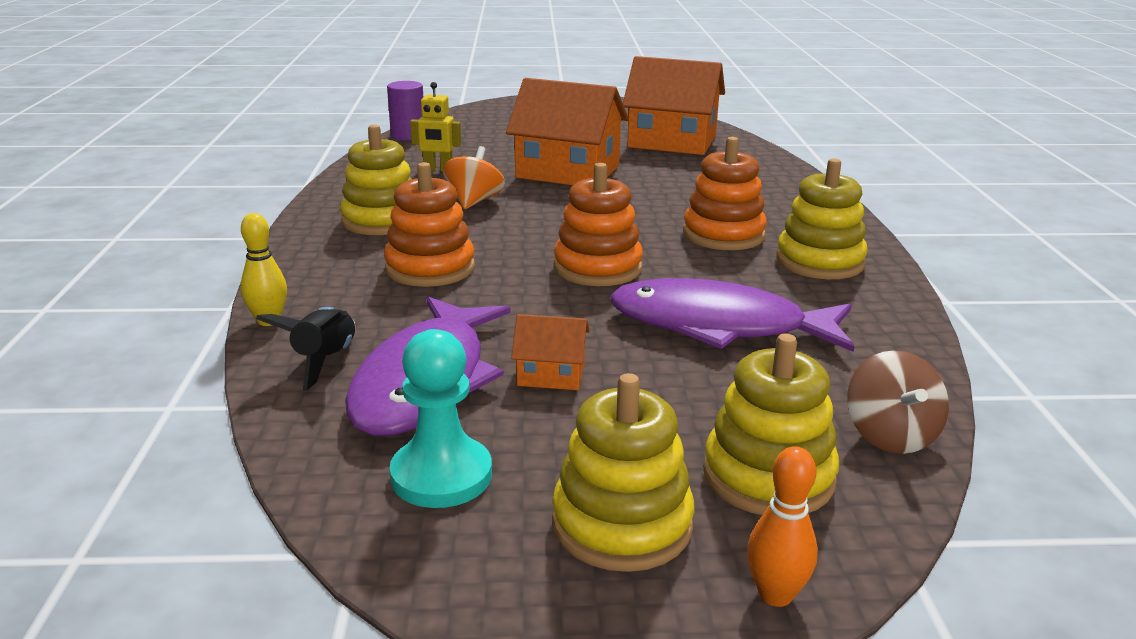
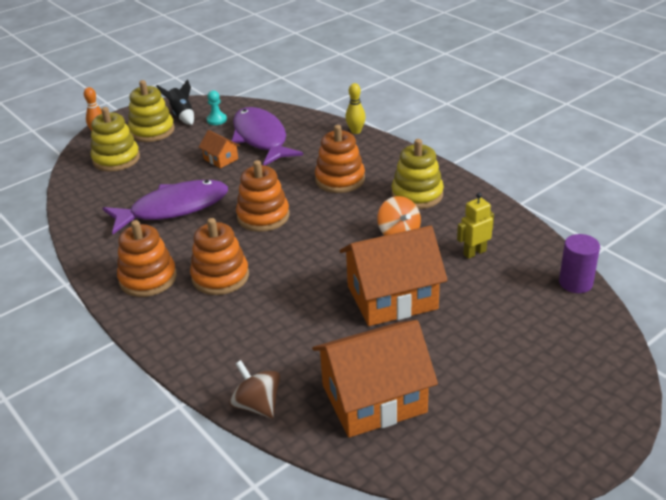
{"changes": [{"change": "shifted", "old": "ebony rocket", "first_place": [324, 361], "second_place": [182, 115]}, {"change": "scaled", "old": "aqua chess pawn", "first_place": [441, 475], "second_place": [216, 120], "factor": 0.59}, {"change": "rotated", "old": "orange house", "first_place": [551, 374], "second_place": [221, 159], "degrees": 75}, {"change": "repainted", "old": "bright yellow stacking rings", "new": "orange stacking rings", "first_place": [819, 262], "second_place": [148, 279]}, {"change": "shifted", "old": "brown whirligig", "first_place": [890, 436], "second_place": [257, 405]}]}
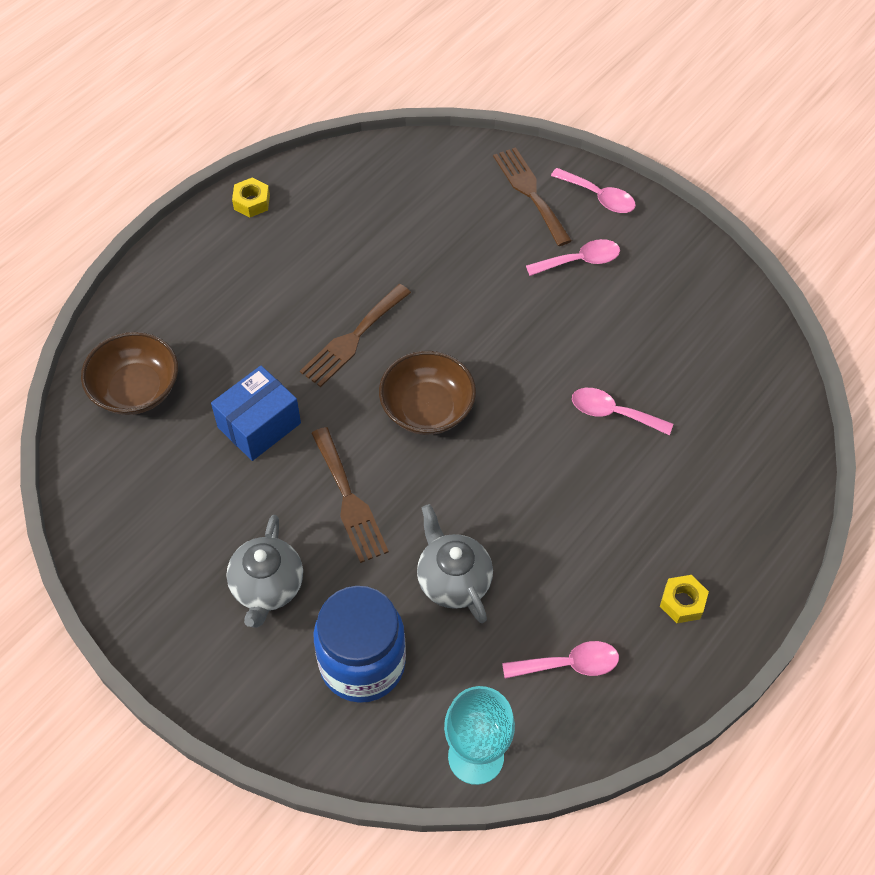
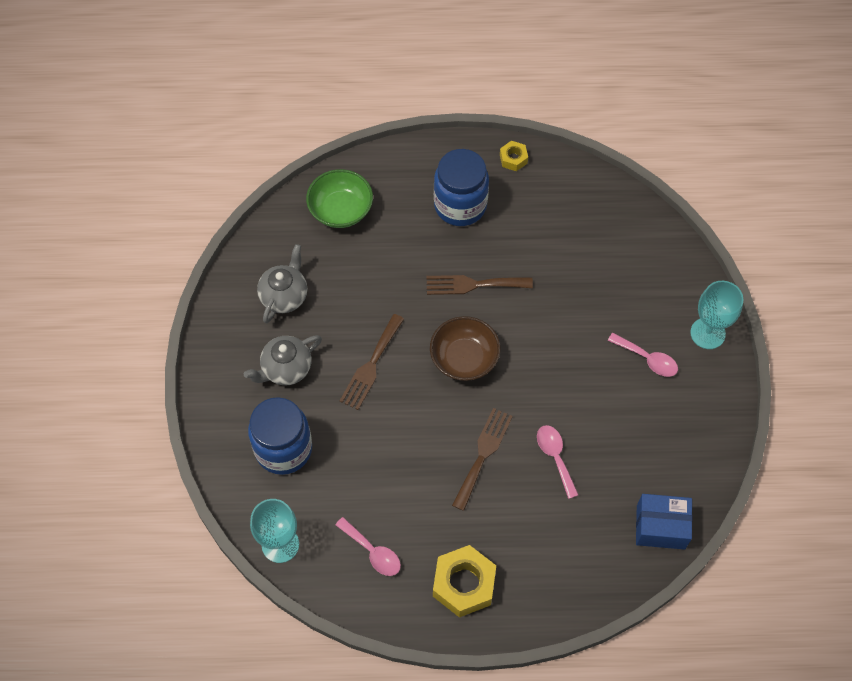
{"changes": [{"change": "repainted", "old": "brown serving bowl", "new": "emerald serving bowl", "first_place": [136, 389], "second_place": [341, 210]}, {"change": "shifted", "old": "royal blue parcel", "first_place": [259, 425], "second_place": [660, 527]}, {"change": "shifted", "old": "gray china teapot", "first_place": [453, 580], "second_place": [284, 296]}, {"change": "shifted", "old": "brown fork", "first_place": [530, 192], "second_place": [483, 454]}, {"change": "swapped", "old": "rosy spoon", "new": "aqua wine glass", "first_place": [599, 197], "second_place": [707, 333]}, {"change": "scaled", "old": "bright yellow nut", "first_place": [682, 602], "second_place": [464, 584], "factor": 1.95}, {"change": "new", "new": "royal blue jam jar", "second_place": [460, 205]}]}
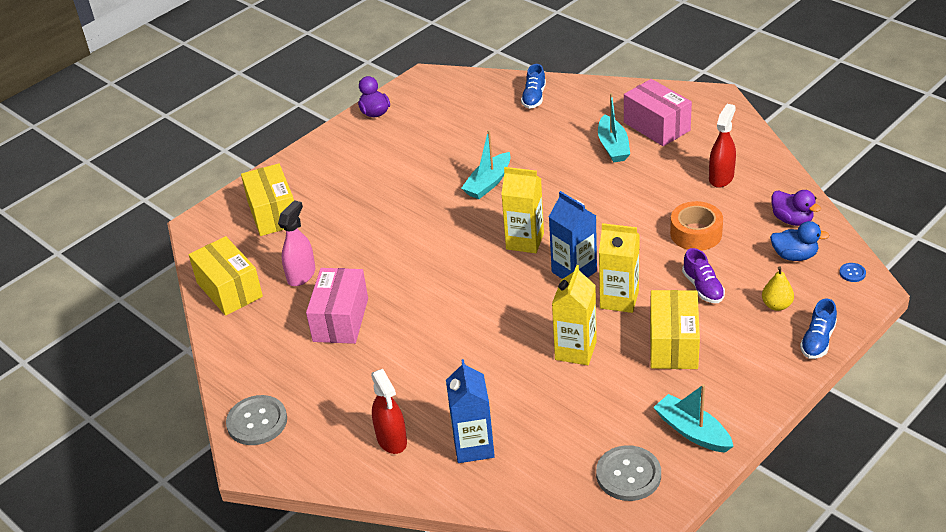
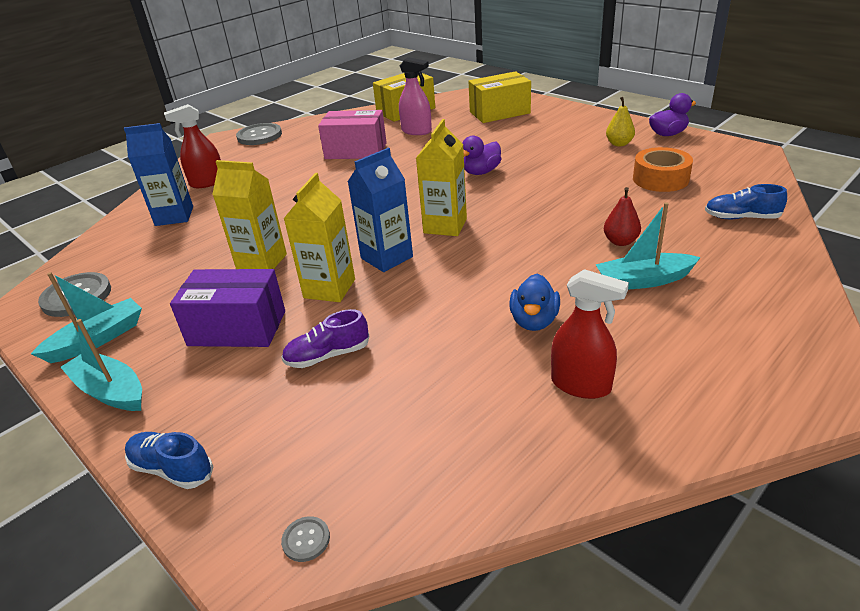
{"changes": [{"change": "shifted", "old": "aqua toy boat", "first_place": [488, 183], "second_place": [110, 391]}, {"change": "gone", "old": "rosy parcel", "first_place": [657, 126]}, {"change": "repainted", "old": "bright yellow parcel", "new": "purple parcel", "first_place": [673, 344], "second_place": [237, 328]}, {"change": "shifted", "old": "orange roll of tape", "first_place": [696, 233], "second_place": [660, 179]}, {"change": "shifted", "old": "bright yellow toy pear", "first_place": [776, 305], "second_place": [619, 144]}, {"change": "shifted", "old": "royal blue duck", "first_place": [794, 256], "second_place": [534, 321]}, {"change": "shifted", "old": "purple duck", "first_place": [792, 220], "second_place": [481, 172]}, {"change": "repainted", "old": "royal blue shirt button", "new": "gray shirt button", "first_place": [852, 273], "second_place": [306, 540]}, {"change": "new", "new": "scarlet toy pear", "second_place": [620, 241]}]}
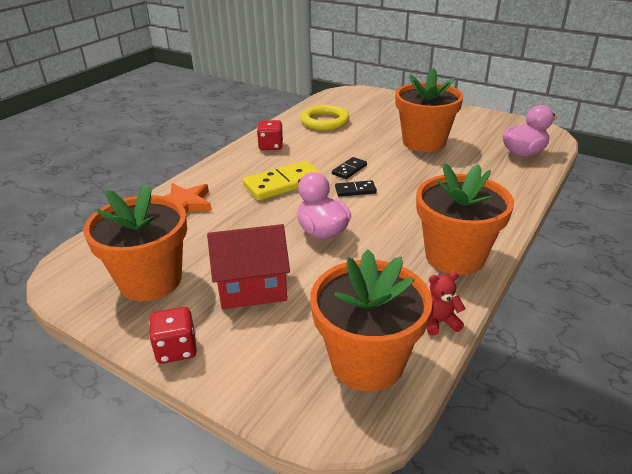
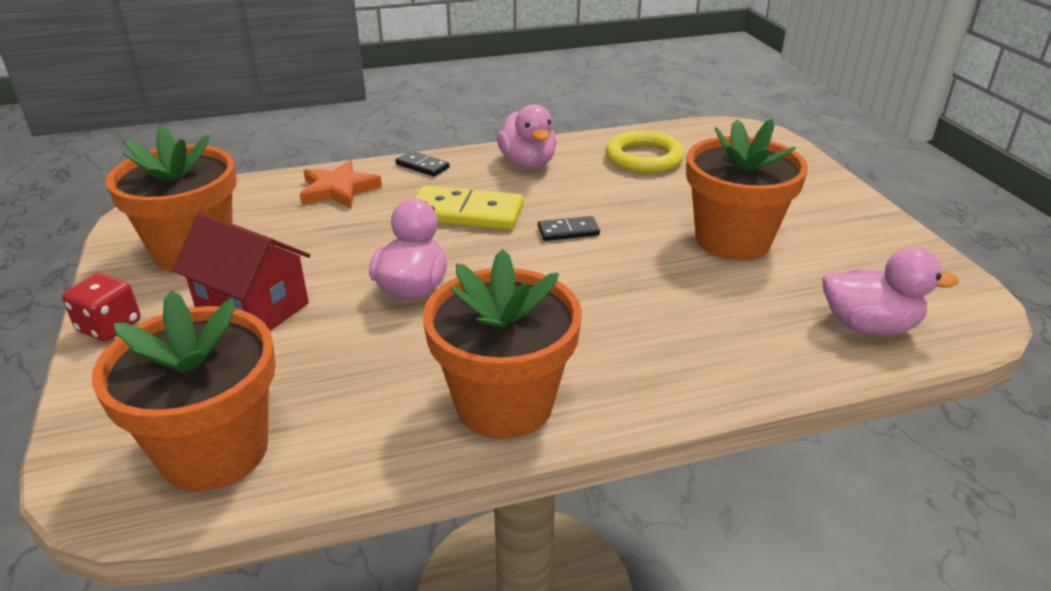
{"changes": [{"change": "swapped", "old": "scarlet game die", "new": "rosy duck", "first_place": [271, 146], "second_place": [528, 163]}, {"change": "shifted", "old": "ebony domino", "first_place": [355, 190], "second_place": [422, 166]}, {"change": "gone", "old": "scarlet teddy", "first_place": [439, 322]}]}
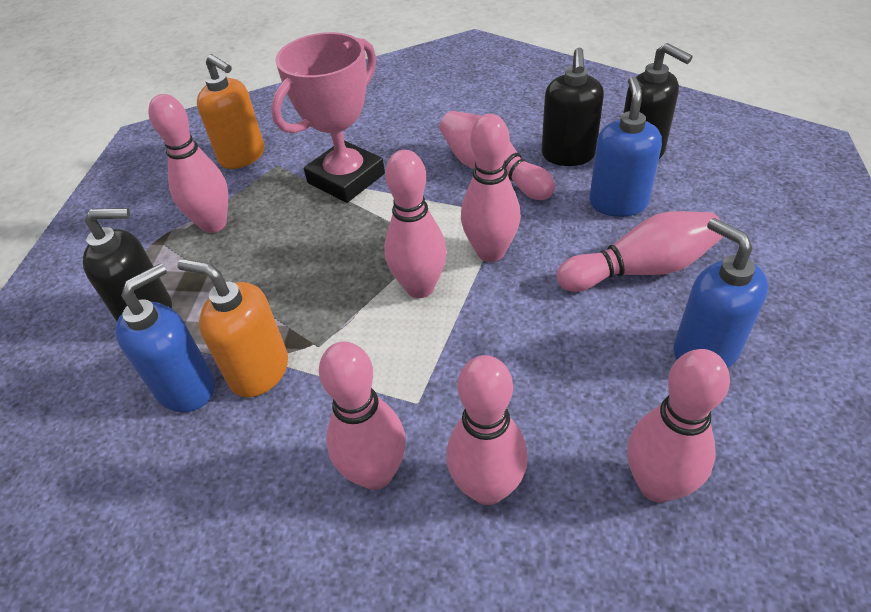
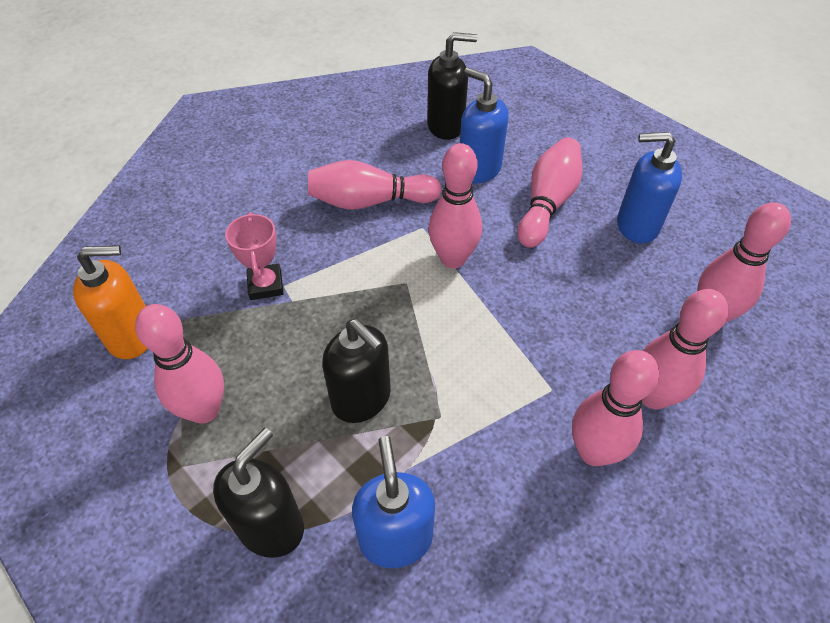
{"changes": [{"change": "gone", "old": "orange soap dispenser", "first_place": [259, 371]}, {"change": "scaled", "old": "rosy prize cup", "first_place": [346, 178], "second_place": [265, 285], "factor": 0.55}, {"change": "gone", "old": "rosy skittle", "first_place": [420, 287]}, {"change": "shifted", "old": "ebony soap dispenser", "first_place": [568, 155], "second_place": [362, 399]}]}
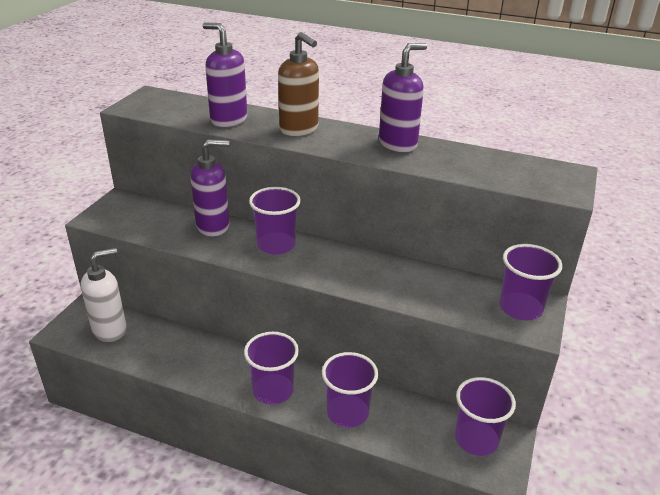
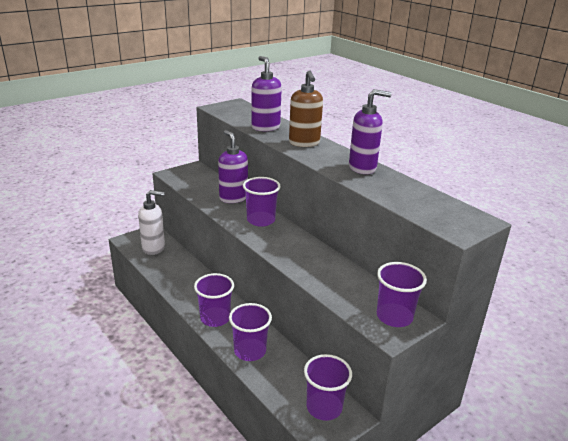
{"changes": [{"change": "rotated", "old": "purple soap dispenser", "first_place": [213, 226], "second_place": [233, 198], "degrees": -135}]}
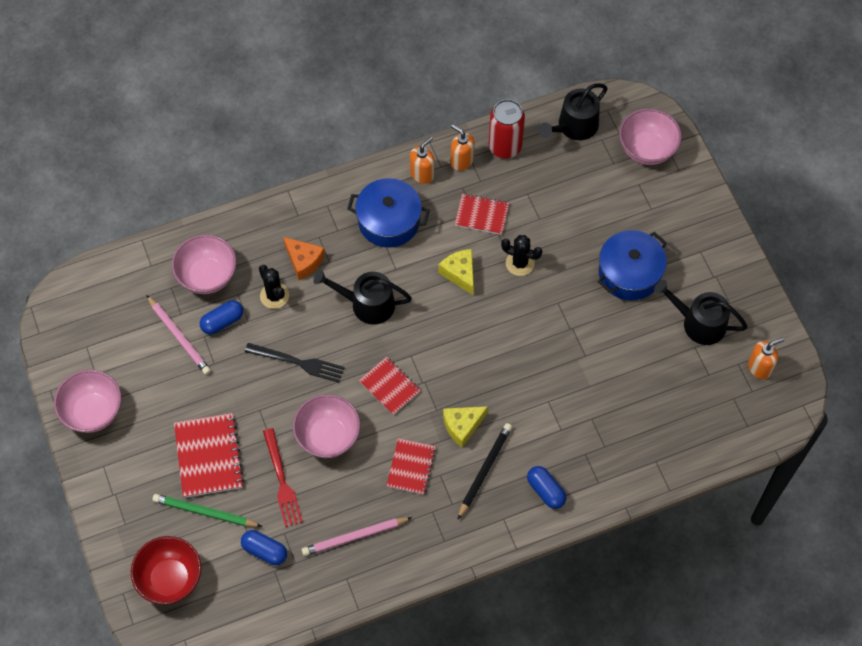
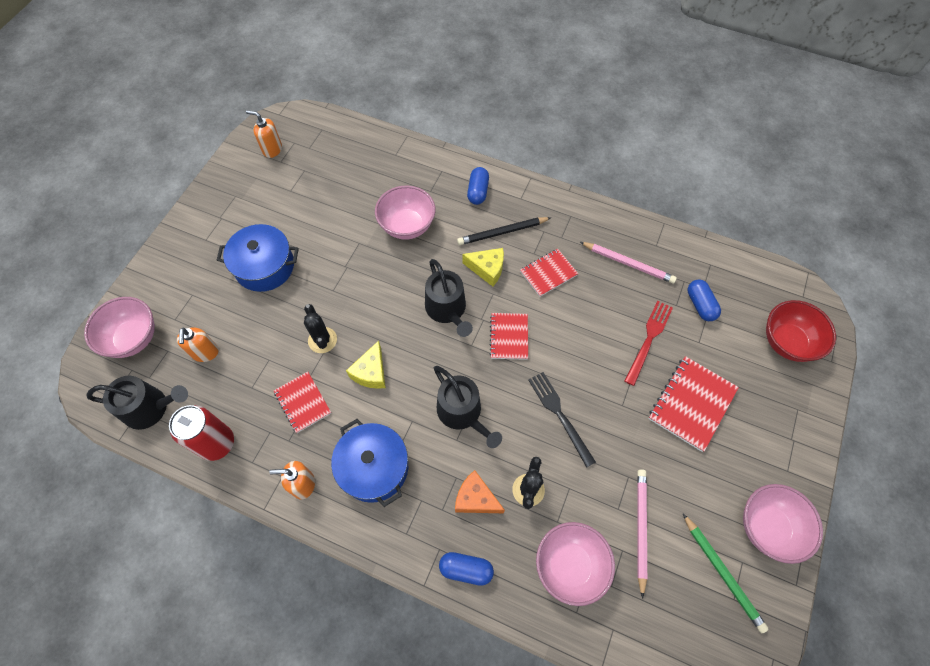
{"changes": [{"change": "shifted", "old": "emerald wooden pencil", "first_place": [205, 512], "second_place": [722, 573]}, {"change": "shifted", "old": "royal blue capsule", "first_place": [222, 322], "second_place": [466, 569]}, {"change": "rotated", "old": "orange cheese", "first_place": [304, 261], "second_place": [475, 498], "degrees": -60}, {"change": "shifted", "old": "rosy serving bowl", "first_place": [328, 436], "second_place": [407, 226]}, {"change": "shifted", "old": "orange soap dispenser", "first_place": [461, 160], "second_place": [205, 353]}, {"change": "shifted", "old": "ebony watering pot", "first_place": [699, 323], "second_place": [447, 309]}]}
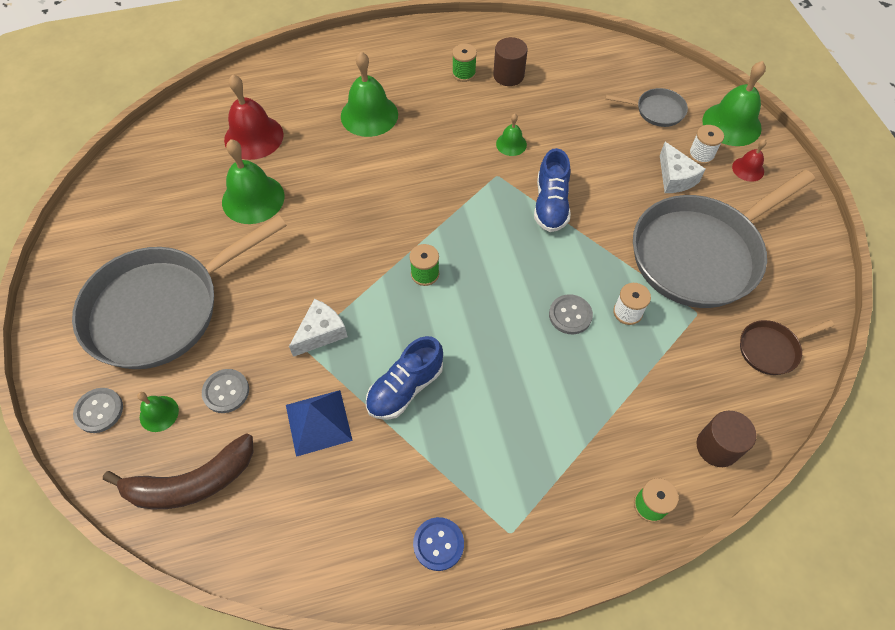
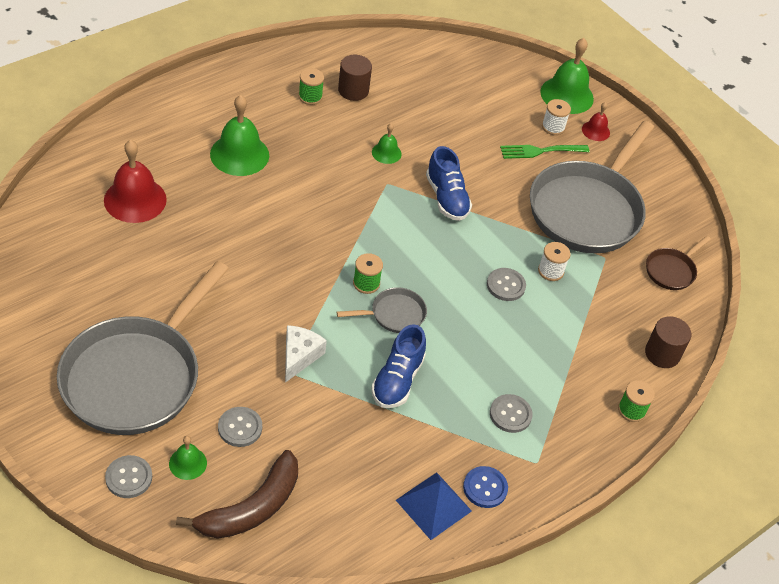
{"changes": [{"change": "gone", "old": "emerald school bell", "first_place": [253, 199]}, {"change": "shifted", "old": "royal blue solid pyramid", "first_place": [318, 422], "second_place": [433, 505]}, {"change": "shifted", "old": "gray frying pan", "first_place": [656, 111], "second_place": [394, 314]}, {"change": "swapped", "old": "snow-white cheese", "new": "emerald fork", "first_place": [675, 177], "second_place": [540, 151]}, {"change": "new", "new": "gray shirt button", "second_place": [510, 414]}]}
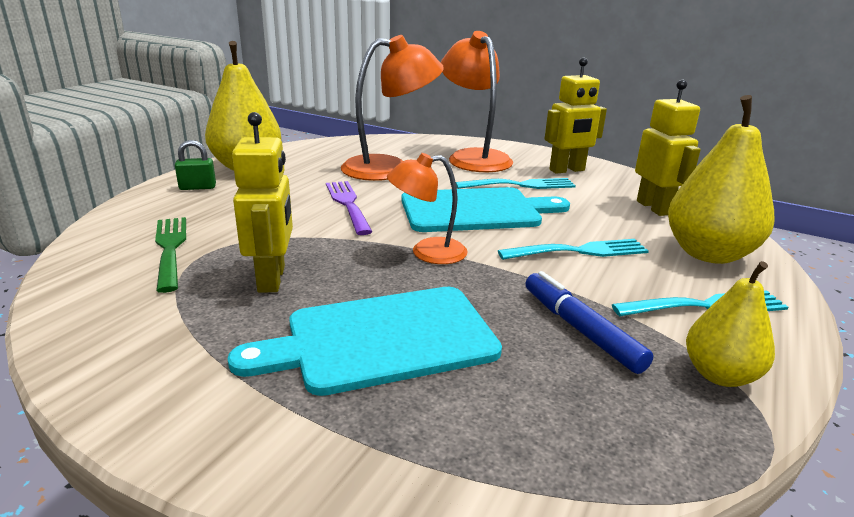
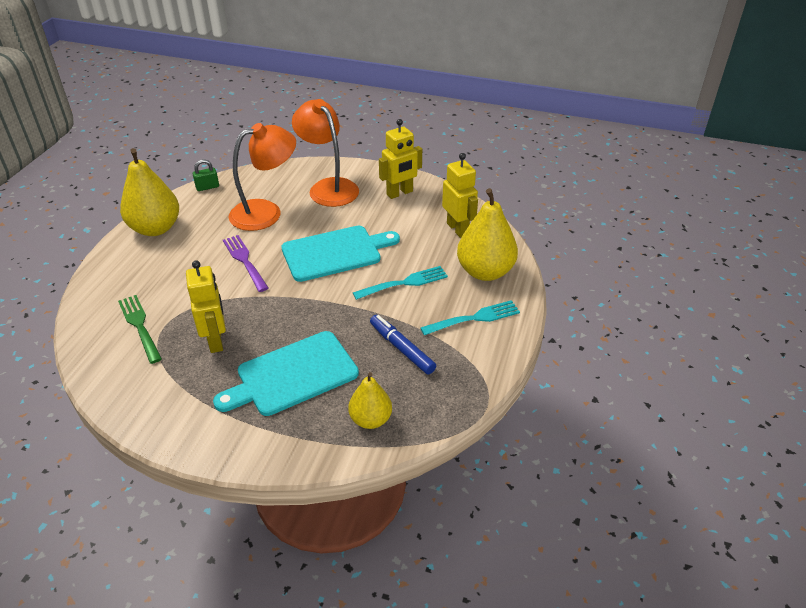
{"changes": [{"change": "shifted", "old": "emerald small lock", "first_place": [197, 187], "second_place": [207, 187]}, {"change": "gone", "old": "orange desk lamp", "first_place": [427, 252]}, {"change": "gone", "old": "aqua fork", "first_place": [519, 185]}, {"change": "shifted", "old": "bright yellow toy pear", "first_place": [719, 375], "second_place": [370, 419]}]}
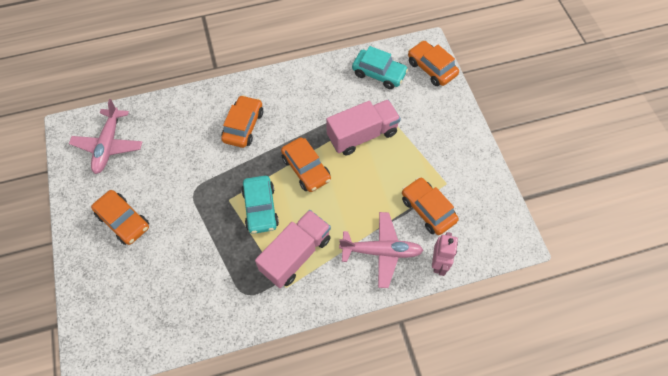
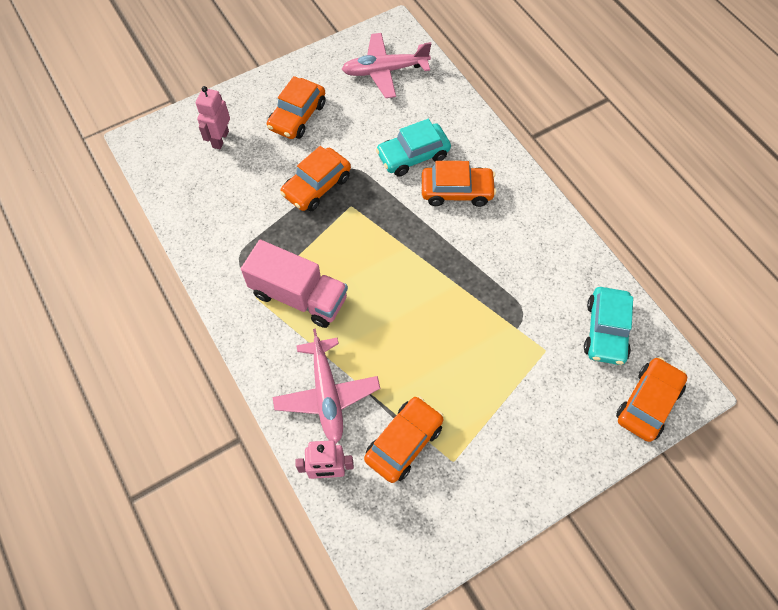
{"changes": [{"change": "shifted", "old": "aqua car", "first_place": [260, 208], "second_place": [413, 155]}, {"change": "shifted", "old": "orange car", "first_place": [306, 169], "second_place": [317, 186]}, {"change": "gone", "old": "rosy toy truck", "first_place": [362, 135]}, {"change": "new", "new": "rosy toy robot", "second_place": [220, 139]}]}
